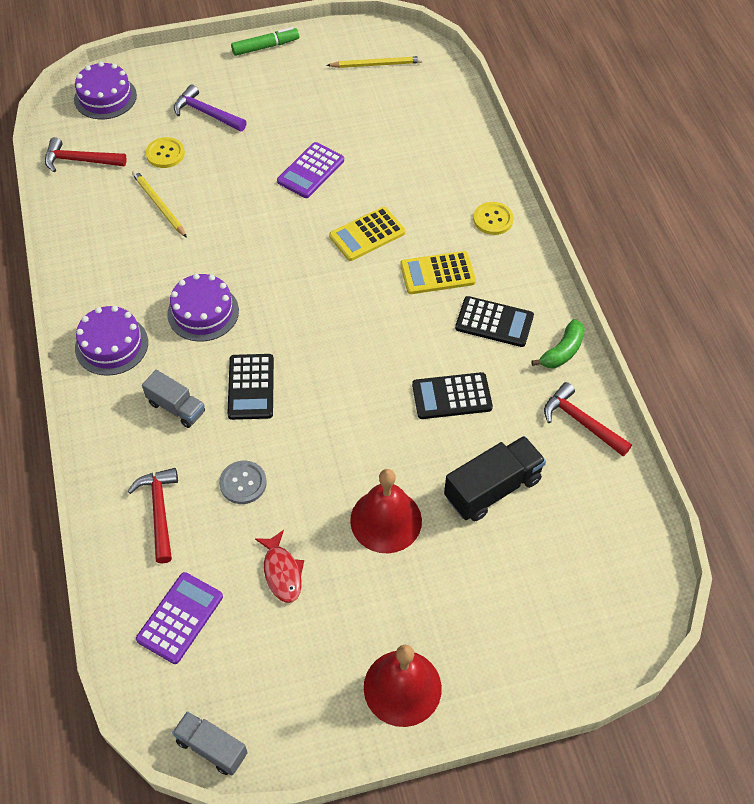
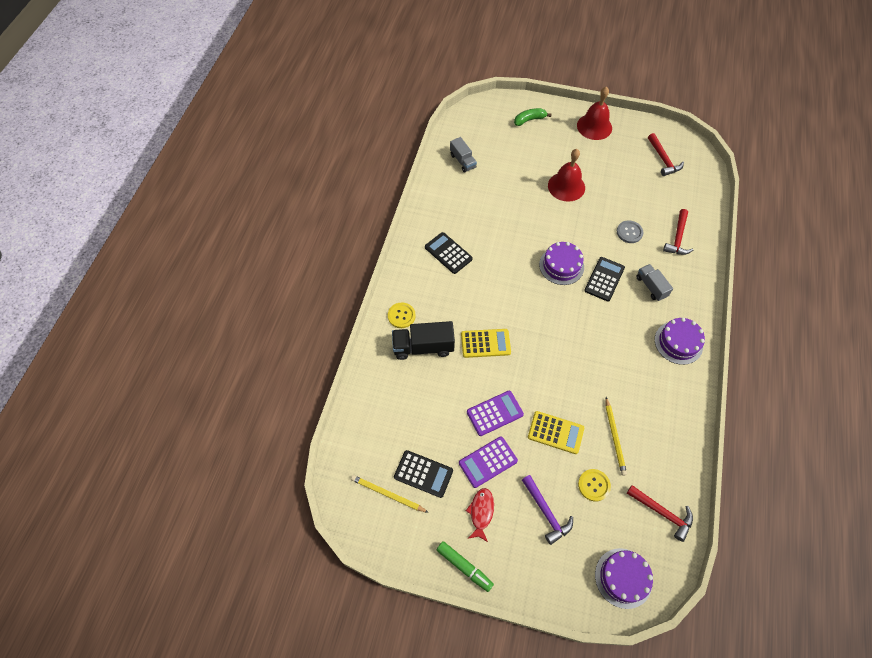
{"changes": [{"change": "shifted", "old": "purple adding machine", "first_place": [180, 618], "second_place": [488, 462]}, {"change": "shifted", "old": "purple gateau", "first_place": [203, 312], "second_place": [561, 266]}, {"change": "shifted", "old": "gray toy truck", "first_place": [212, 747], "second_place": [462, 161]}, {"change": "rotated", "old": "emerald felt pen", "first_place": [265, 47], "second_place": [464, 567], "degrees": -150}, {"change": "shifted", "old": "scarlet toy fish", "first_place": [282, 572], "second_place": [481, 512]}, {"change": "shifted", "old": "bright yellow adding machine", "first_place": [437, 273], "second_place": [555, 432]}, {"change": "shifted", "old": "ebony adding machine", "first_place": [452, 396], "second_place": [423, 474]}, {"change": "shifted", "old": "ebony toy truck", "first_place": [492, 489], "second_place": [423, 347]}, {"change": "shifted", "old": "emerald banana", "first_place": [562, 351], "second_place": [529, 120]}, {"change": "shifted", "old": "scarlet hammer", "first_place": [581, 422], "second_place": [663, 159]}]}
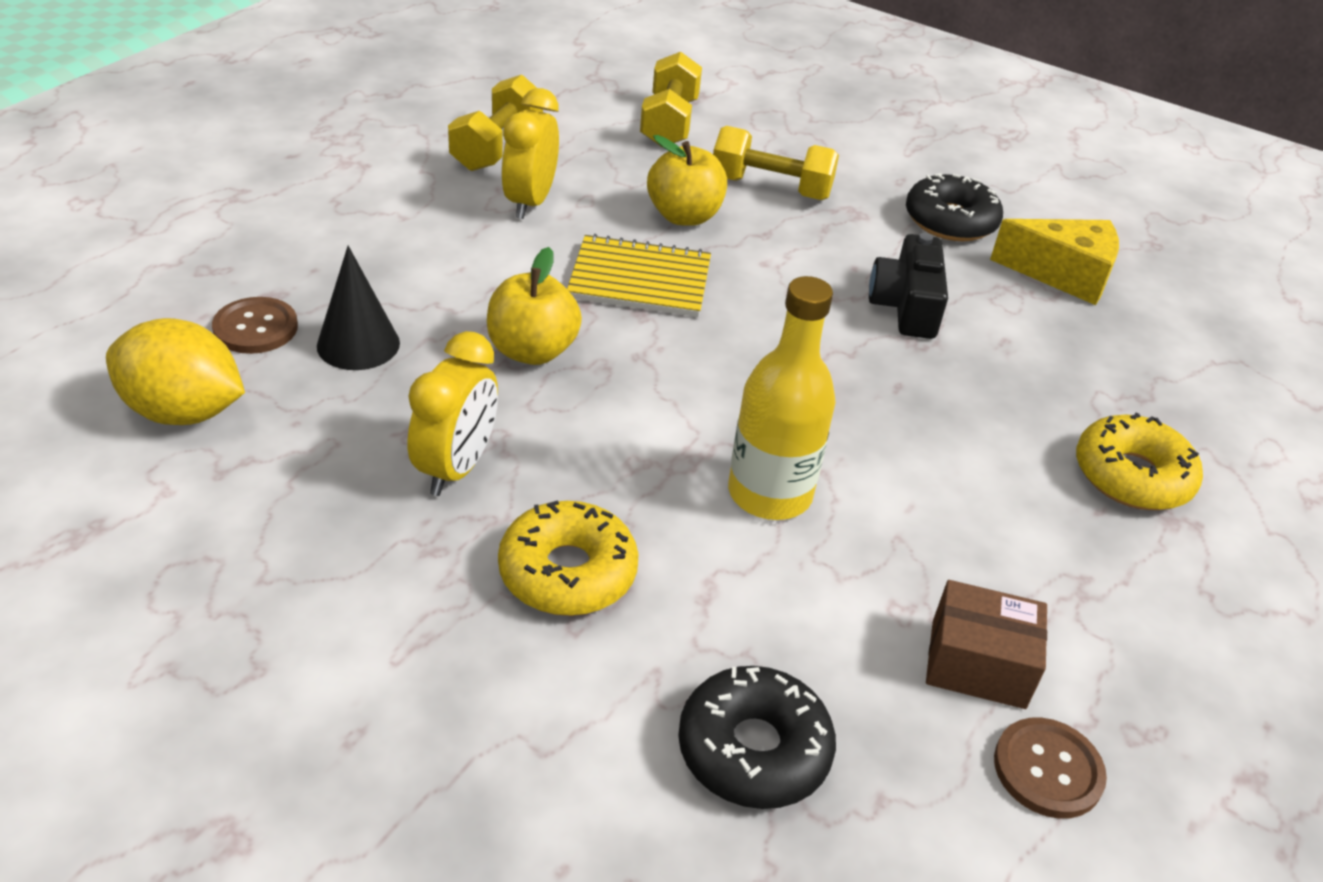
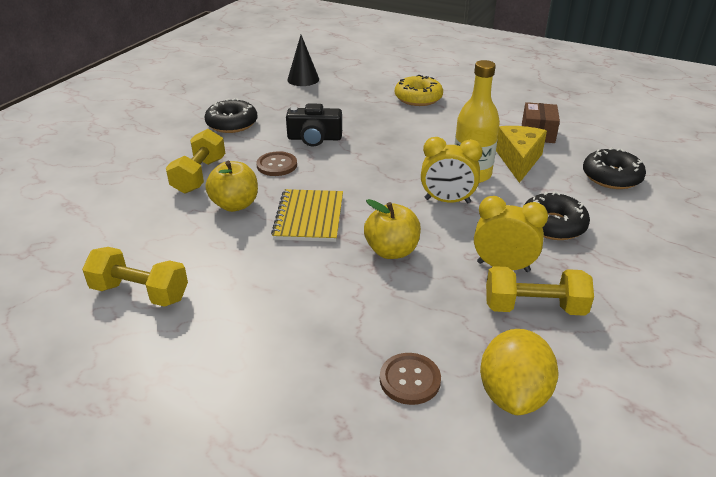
{"changes": [{"change": "shifted", "old": "ebony cone", "first_place": [358, 344], "second_place": [303, 79]}, {"change": "repainted", "old": "bright yellow doughnut", "new": "ebony doughnut", "first_place": [567, 572], "second_place": [553, 225]}, {"change": "shifted", "old": "bright yellow clock", "first_place": [530, 202], "second_place": [447, 201]}, {"change": "shifted", "old": "bright yellow free weight", "first_place": [669, 123], "second_place": [534, 307]}, {"change": "shifted", "old": "bright yellow cheese", "first_place": [1063, 275], "second_place": [518, 161]}, {"change": "shifted", "old": "brown shirt button", "first_place": [1048, 770], "second_place": [277, 165]}]}
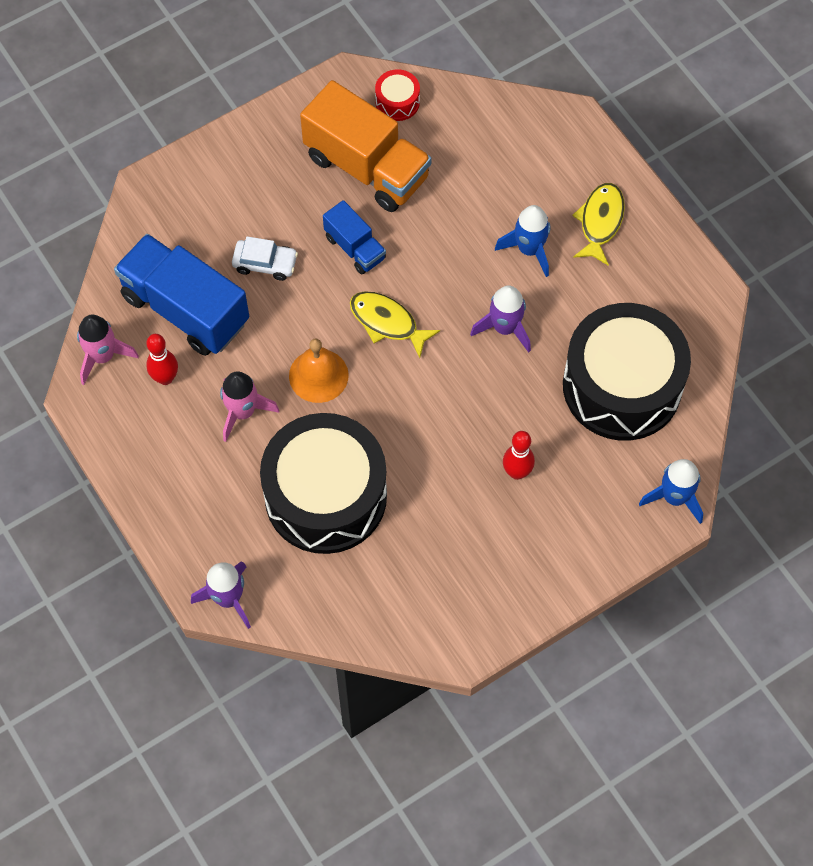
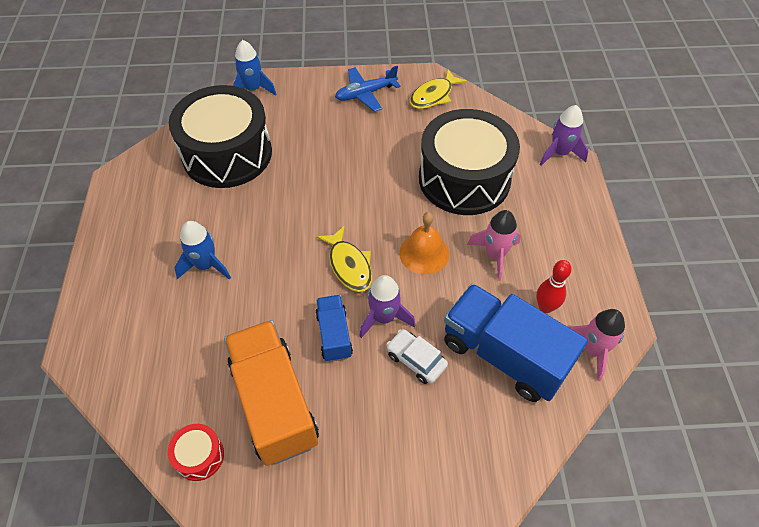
{"changes": [{"change": "rotated", "old": "royal blue toy truck", "first_place": [185, 309], "second_place": [504, 355], "degrees": 150}, {"change": "shifted", "old": "purple rocket", "first_place": [505, 328], "second_place": [384, 317]}, {"change": "gone", "old": "scarlet skittle", "first_place": [517, 472]}, {"change": "shifted", "old": "bright yellow toy fish", "first_place": [600, 222], "second_place": [433, 96]}, {"change": "new", "new": "royal blue aeroplane", "second_place": [365, 94]}]}
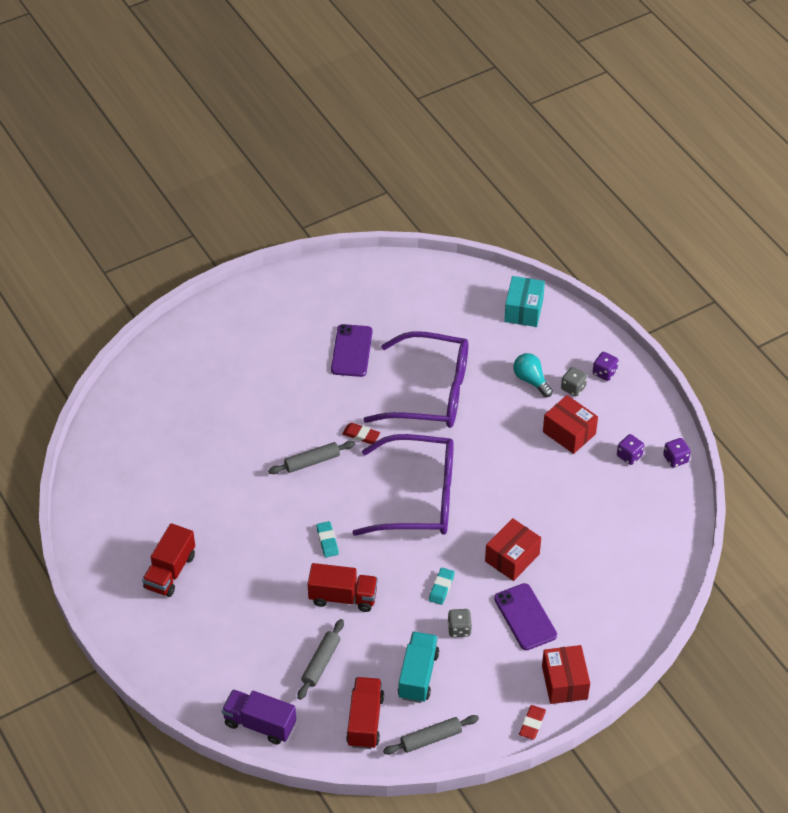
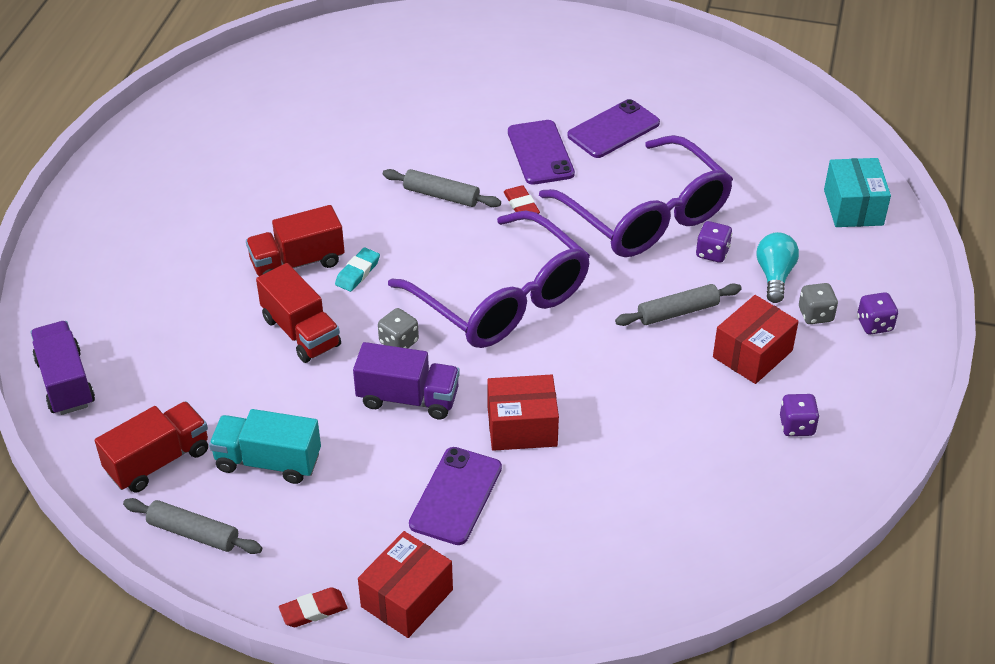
{"changes": [{"change": "shifted", "old": "scarlet toy truck", "first_place": [170, 571], "second_place": [297, 262]}, {"change": "shifted", "old": "gray rolling pin", "first_place": [321, 663], "second_place": [678, 312]}, {"change": "rotated", "old": "aqua toy truck", "first_place": [418, 675], "second_place": [268, 461], "degrees": -135}, {"change": "swapped", "old": "aqua eraser", "new": "purple toy truck", "first_place": [441, 587], "second_place": [408, 398]}, {"change": "shifted", "old": "gray game die", "first_place": [459, 629], "second_place": [399, 342]}, {"change": "rotated", "old": "aqua parcel", "first_place": [523, 310], "second_place": [853, 207], "degrees": -60}, {"change": "rotated", "old": "scarlet parcel", "first_place": [569, 433], "second_place": [752, 354], "degrees": 45}, {"change": "shifted", "old": "purple game die", "first_place": [675, 459], "second_place": [712, 253]}, {"change": "new", "new": "purple mobile phone", "second_place": [540, 153]}]}
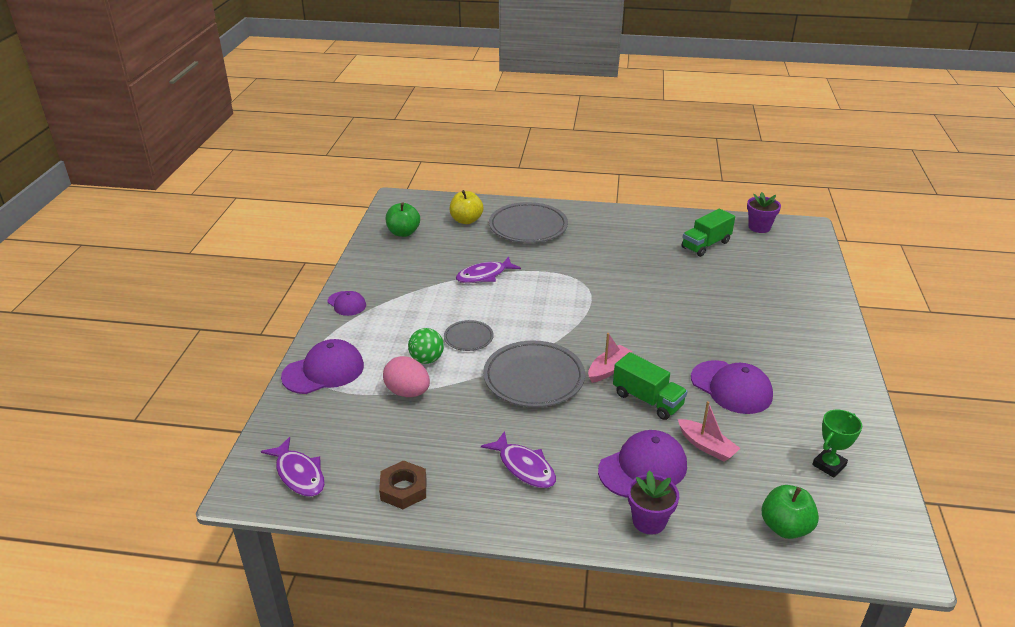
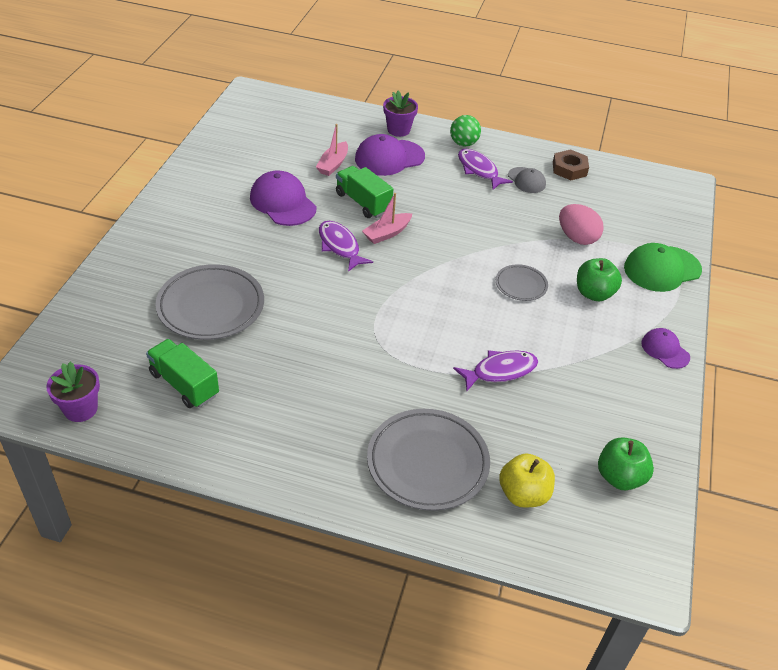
{"changes": [{"change": "shifted", "old": "purple toy fish", "first_place": [299, 474], "second_place": [340, 246]}, {"change": "repainted", "old": "purple cap", "new": "emerald cap", "first_place": [323, 371], "second_place": [662, 269]}, {"change": "shifted", "old": "emerald ball", "first_place": [426, 359], "second_place": [463, 143]}, {"change": "shifted", "old": "gray plate", "first_place": [534, 378], "second_place": [211, 306]}, {"change": "rotated", "old": "rosy toy boat", "first_place": [706, 446], "second_place": [333, 164], "degrees": -120}, {"change": "rotated", "old": "emerald toy truck", "first_place": [706, 245], "second_place": [184, 384], "degrees": -105}, {"change": "shifted", "old": "emerald apple", "first_place": [785, 527], "second_place": [594, 293]}, {"change": "gone", "old": "emerald prize cup", "first_place": [829, 465]}, {"change": "new", "new": "gray cap", "second_place": [526, 180]}]}
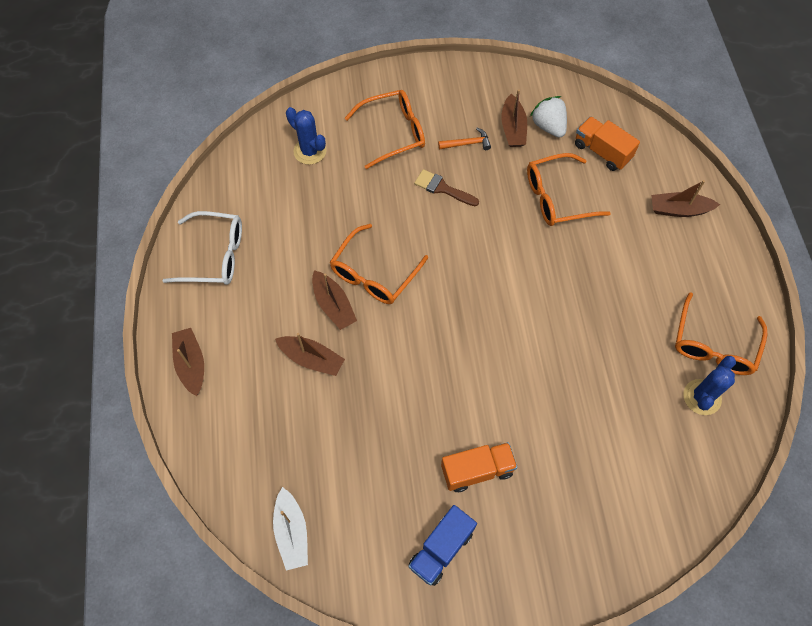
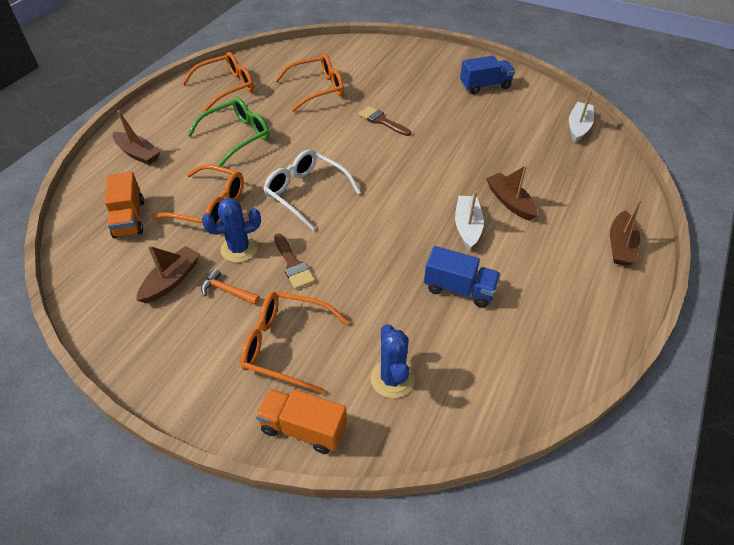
{"changes": [{"change": "shifted", "old": "snow-white glasses", "first_place": [215, 255], "second_place": [306, 193]}, {"change": "repainted", "old": "brown toy boat", "new": "snow-white toy boat", "first_place": [333, 305], "second_place": [467, 227]}, {"change": "shifted", "old": "orange glasses", "first_place": [374, 274], "second_place": [317, 89]}, {"change": "shifted", "old": "orange toy truck", "first_place": [477, 470], "second_place": [303, 428]}, {"change": "gone", "old": "snow-white strawberry", "first_place": [548, 126]}, {"change": "shifted", "old": "royal blue cactus", "first_place": [702, 397], "second_place": [239, 249]}, {"change": "new", "new": "emerald glasses", "second_place": [237, 136]}, {"change": "new", "new": "brown paint brush", "second_place": [381, 121]}, {"change": "new", "new": "royal blue toy truck", "second_place": [459, 289]}]}
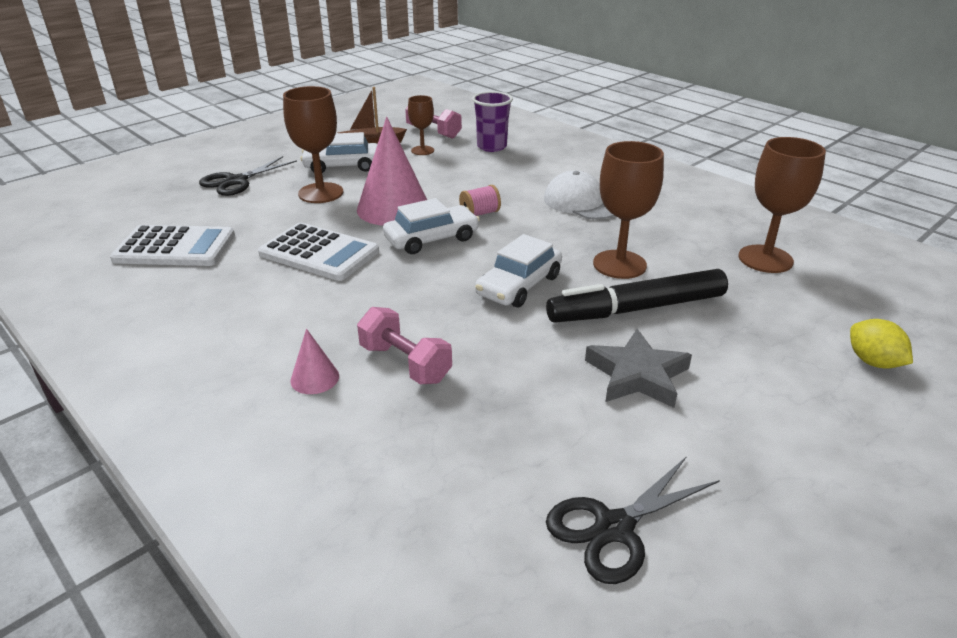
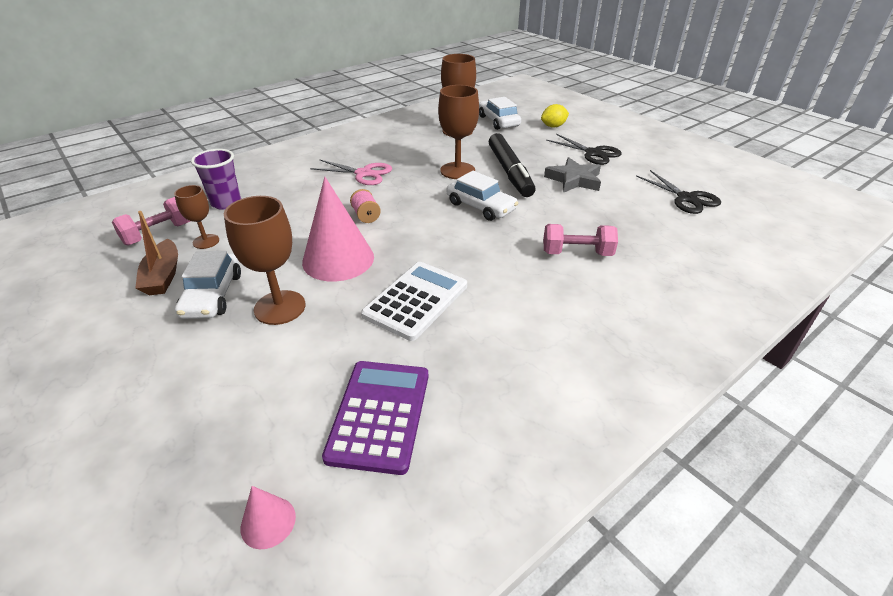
{"changes": [{"change": "repainted", "old": "snow-white adding machine", "new": "purple adding machine", "first_place": [175, 247], "second_place": [379, 415]}, {"change": "shifted", "old": "ebony pair of scissors", "first_place": [236, 181], "second_place": [593, 153]}, {"change": "shifted", "old": "rosy cone", "first_place": [315, 378], "second_place": [268, 522]}, {"change": "rotated", "old": "rosy free weight", "first_place": [405, 363], "second_place": [577, 253], "degrees": 45}, {"change": "shifted", "old": "snow-white car", "first_place": [431, 239], "second_place": [498, 121]}, {"change": "swapped", "old": "snow-white cap", "new": "rosy pair of scissors", "first_place": [581, 202], "second_place": [363, 174]}]}
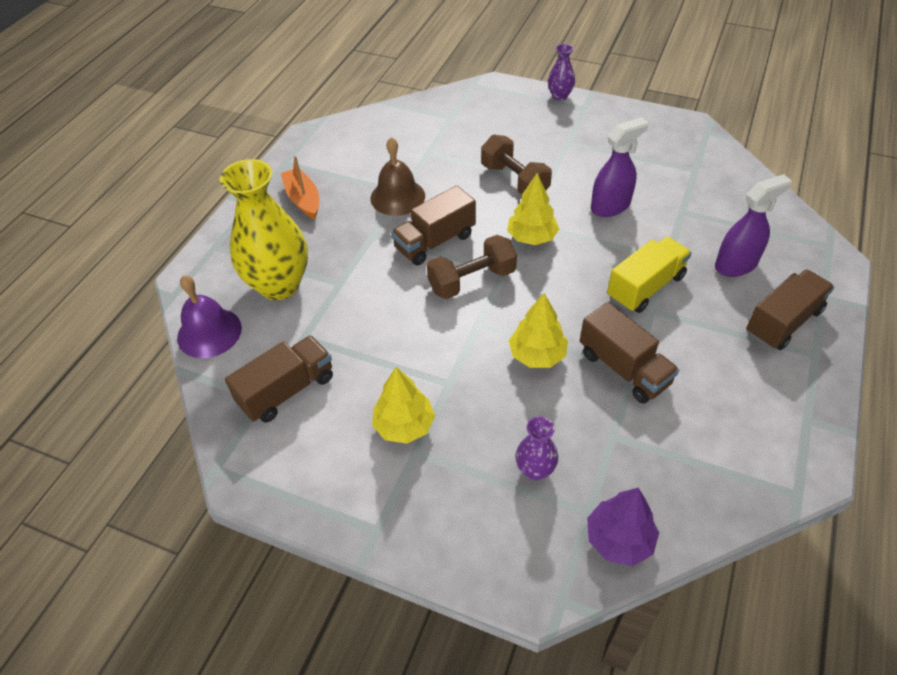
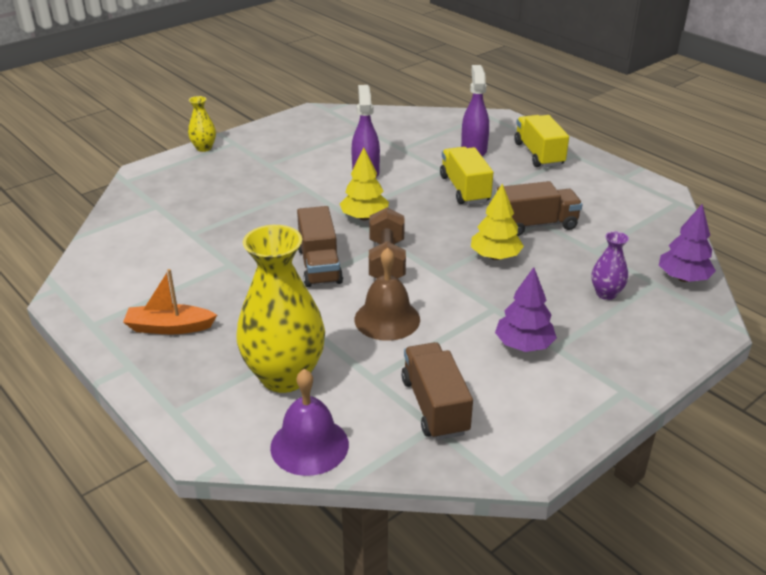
{"changes": [{"change": "shifted", "old": "brown school bell", "first_place": [397, 197], "second_place": [387, 319]}, {"change": "repainted", "old": "bright yellow tree", "new": "purple tree", "first_place": [404, 425], "second_place": [523, 345]}, {"change": "gone", "old": "brown free weight", "first_place": [514, 180]}, {"change": "repainted", "old": "purple tall vase", "new": "bright yellow tall vase", "first_place": [559, 96], "second_place": [204, 148]}, {"change": "repainted", "old": "brown toy truck", "new": "bright yellow toy truck", "first_place": [783, 322], "second_place": [538, 154]}]}
